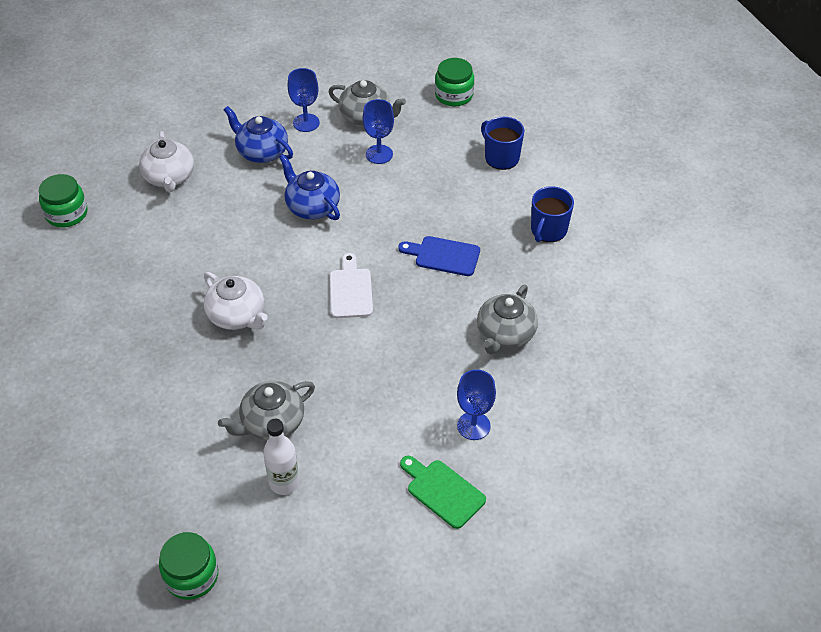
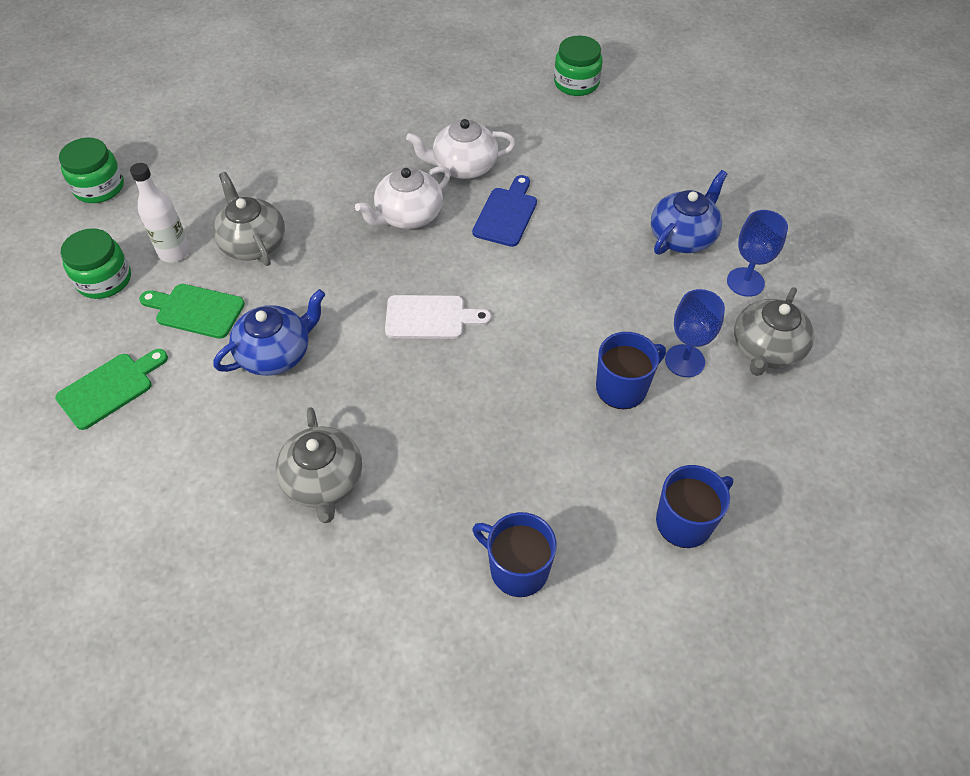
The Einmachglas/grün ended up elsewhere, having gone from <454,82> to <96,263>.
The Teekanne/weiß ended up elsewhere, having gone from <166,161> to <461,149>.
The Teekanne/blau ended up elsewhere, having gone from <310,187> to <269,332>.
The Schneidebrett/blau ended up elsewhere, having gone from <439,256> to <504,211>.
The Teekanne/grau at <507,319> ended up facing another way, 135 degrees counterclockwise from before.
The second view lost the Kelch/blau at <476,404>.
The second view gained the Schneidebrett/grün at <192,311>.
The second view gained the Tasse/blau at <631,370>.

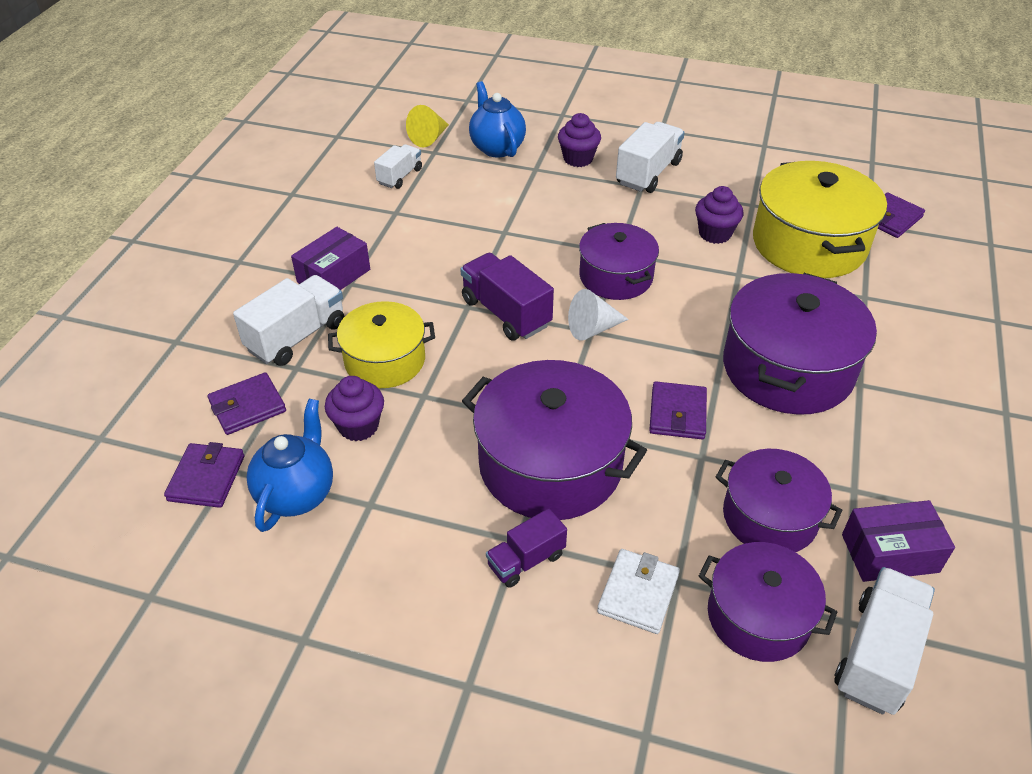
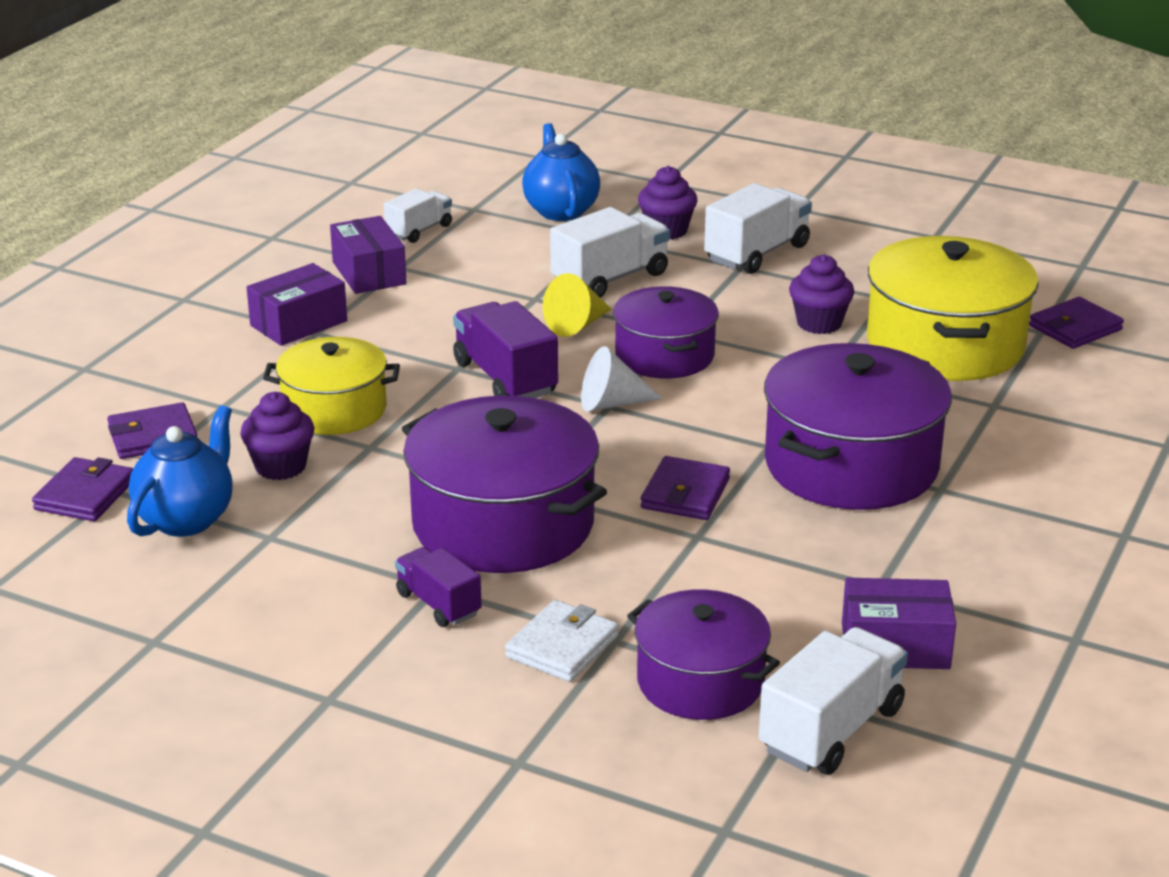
The Kegel/gelb ended up elsewhere, having gone from <427,126> to <577,305>.
The Lastwagen/weiß ended up elsewhere, having gone from <288,320> to <610,252>.
The second view lost the Kochtopf/lila at <779,500>.
The Lastwagen/lila at <526,548> ended up facing another way, 75 degrees clockwise from before.
The second view gained the Schachtel/lila at <368,255>.

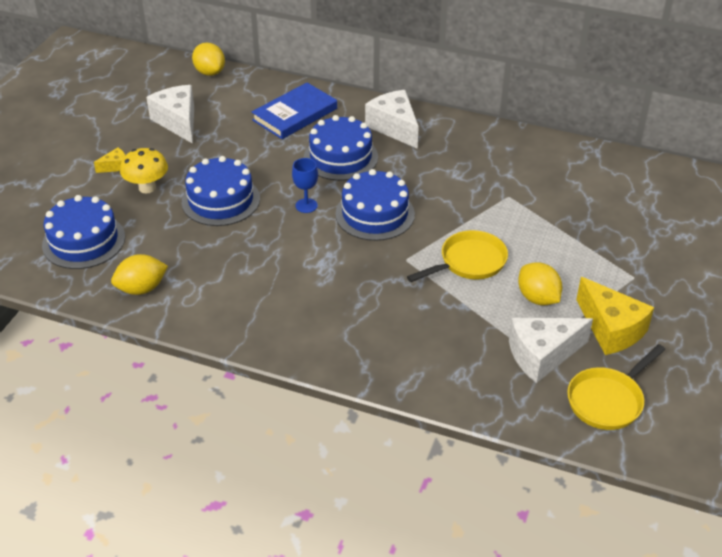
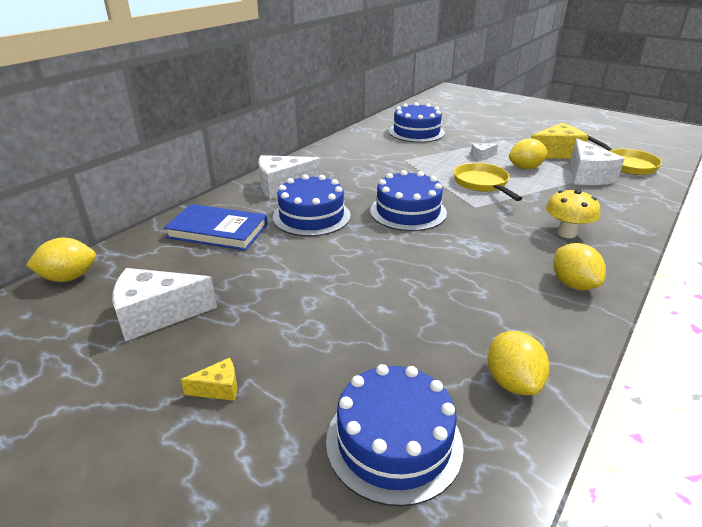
The Buch/blau at <294,111> ended up facing another way, 45 degrees counterclockwise from before.
The Käse/gelb at <109,160> ended up facing another way, 90 degrees clockwise from before.
The Pilz/gelb ended up elsewhere, having gone from <144,170> to <573,213>.
The Kuchen/blau ended up elsewhere, having gone from <221,191> to <417,122>.
The second view lost the Kelch/blau at <305,185>.
The second view gained the Käse/weiß at <484,152>.
The second view gained the Zitrone/gelb at <579,266>.

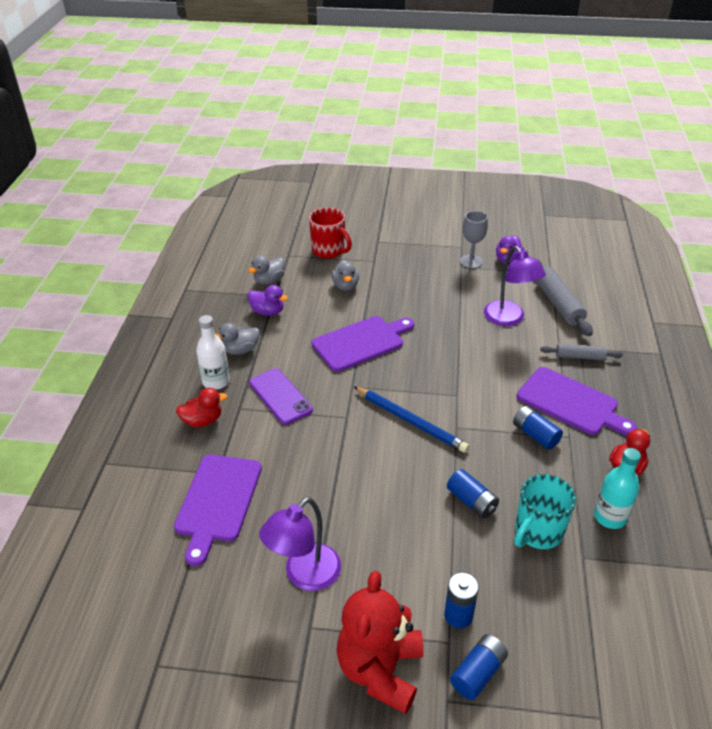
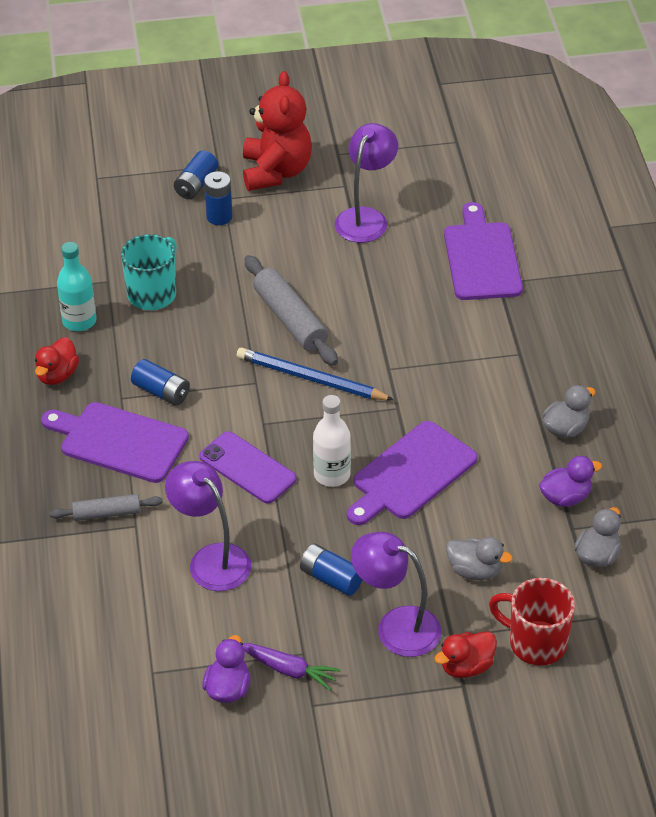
Where the Kelch/grau stood at <474,239>, the Karotte/lila came to stand at <292,666>.
The Nudelholz/grau ended up elsewhere, having gone from <564,297> to <291,310>.
The Ente/grau at <345,275> ended up facing another way, 135 degrees clockwise from before.
The Ente/lila at <268,300> ended up facing another way, 150 degrees clockwise from before.
The Flasche/weiß ended up elsewhere, having gone from <213,352> to <332,441>.
The Handy/lila ended up elsewhere, having gone from <281,396> to <248,467>.
The Ente/rot ended up elsewhere, having gone from <202,407> to <465,654>.
The Batterie/blau ended up elsewhere, having gone from <473,493> to <331,570>.
The second view gained the Lampe/lila at <396,594>.

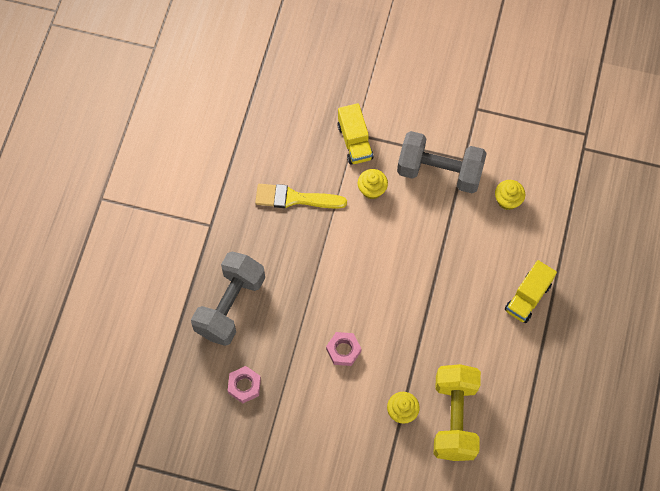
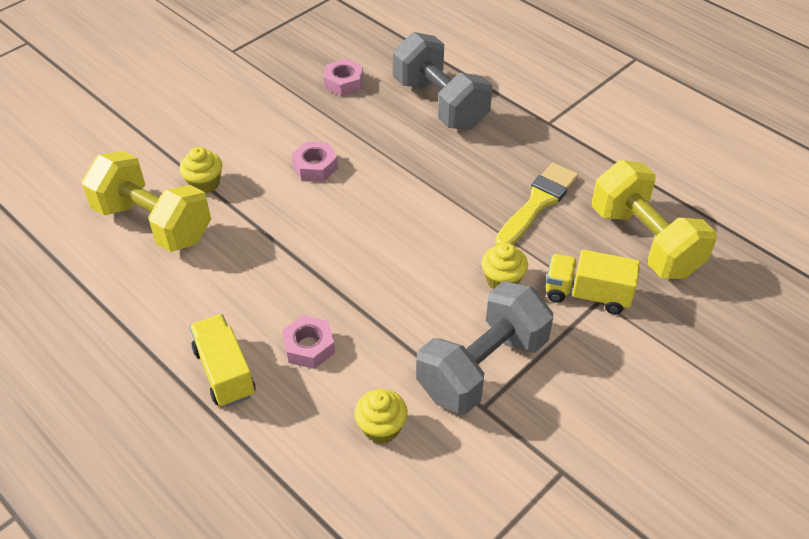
The second view gained the Hantel/gelb at <654,219>.
The second view gained the Sechskantmutter/rosa at <308,342>.

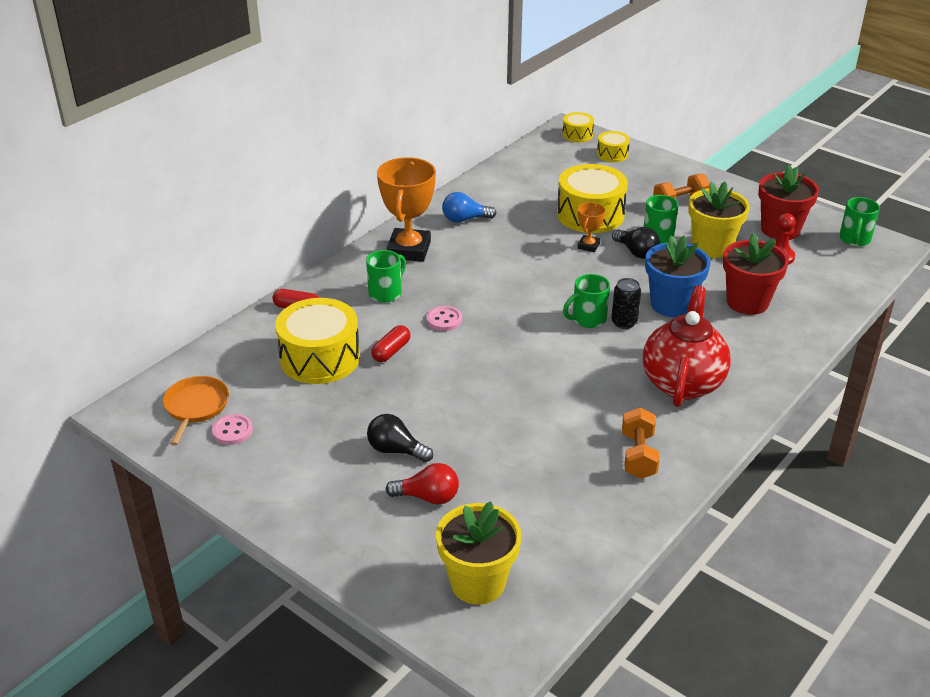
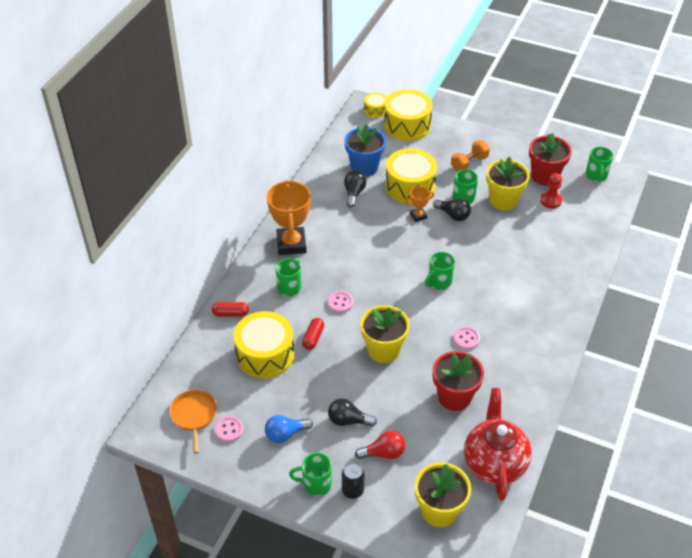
The size of the Trommel/gelb at <613,146> changed by a factor of 1.99.
The Glühbirne/blau ended up elsewhere, having gone from <469,207> to <289,429>.
The Pokal/orange at <592,227> ended up facing another way, 60 degrees clockwise from before.
The Blumentopf/rot ended up elsewhere, having gone from <756,274> to <458,381>.
The Blumentopf/blau ended up elsewhere, having gone from <678,276> to <365,150>.
The Dose/schwarz ended up elsewhere, having gone from <626,303> to <353,480>.
The Teekanne/rot ended up elsewhere, having gone from <687,346> to <497,444>.
The second view lost the Hantel/orange at <641,443>.
The second view gained the Glühbirne/schwarz at <355,189>.
The second view gained the Blumentopf/gelb at <385,334>.
The second view gained the Knopf/rosa at <466,338>.
The second view gained the Tasse/grün at <310,474>.

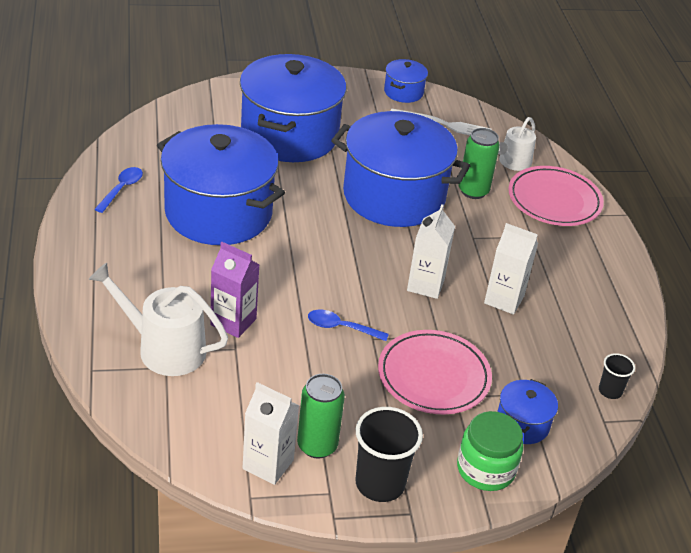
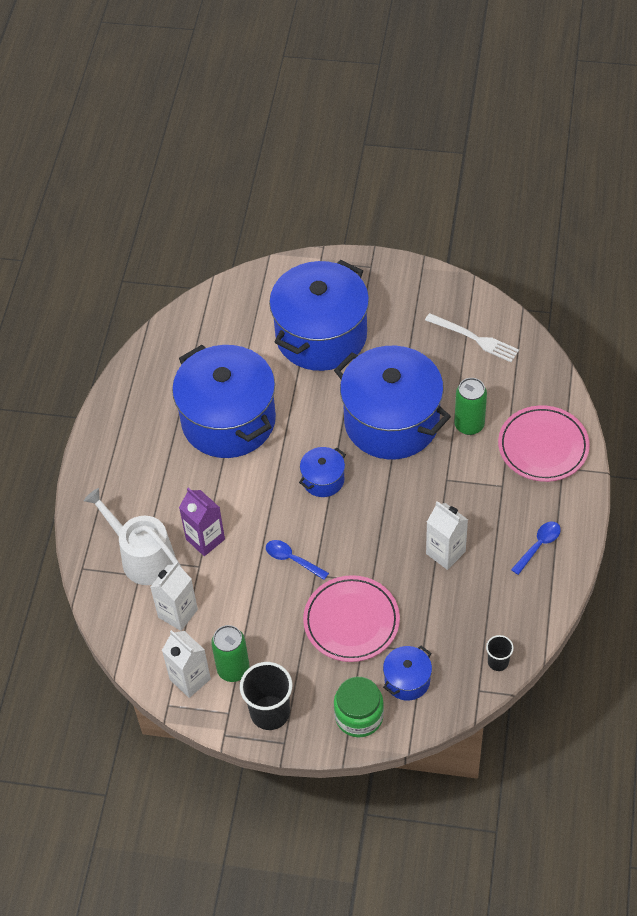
The Kochtopf/blau ended up elsewhere, having gone from <406,81> to <322,472>.
The second view lost the Gießkanne/weiß at <517,144>.
The Löffel/blau ended up elsewhere, having gone from <119,190> to <536,548>.
The Getränkekarton/weiß ended up elsewhere, having gone from <431,251> to <174,596>.

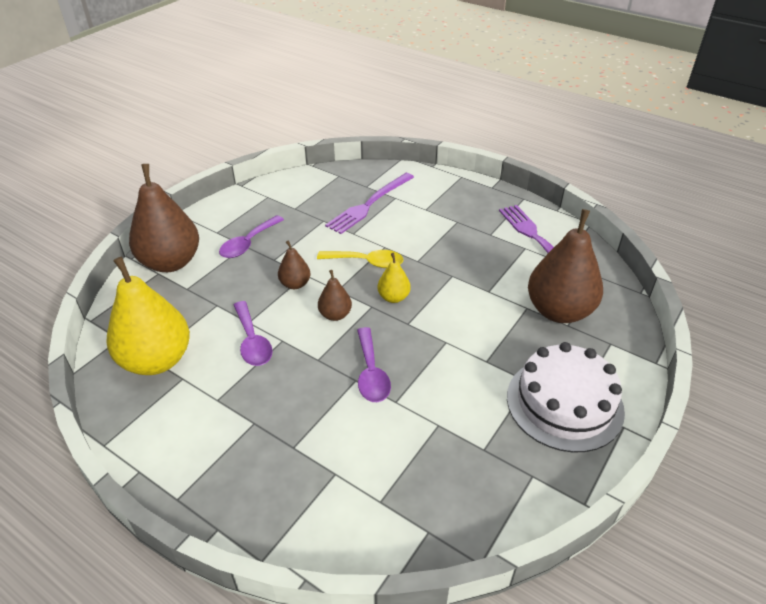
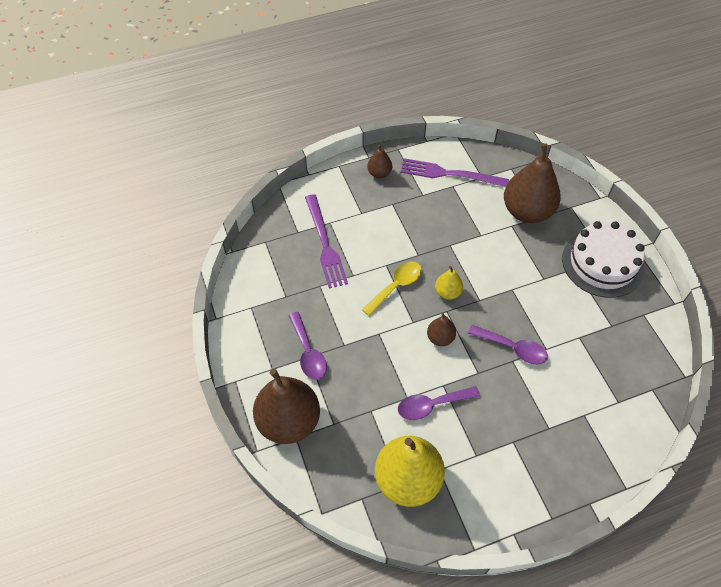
The Birne/braun ended up elsewhere, having gone from <294,265> to <379,161>.
The Löffel/lila at <253,333> ended up facing another way, 150 degrees clockwise from before.

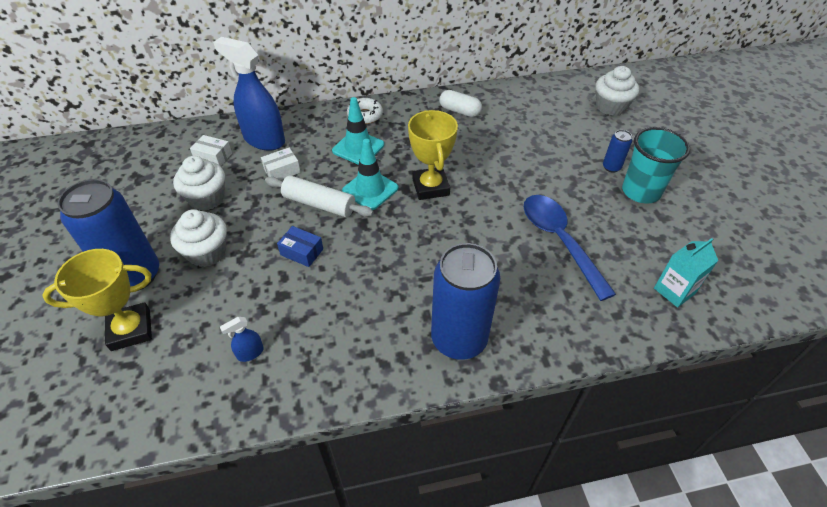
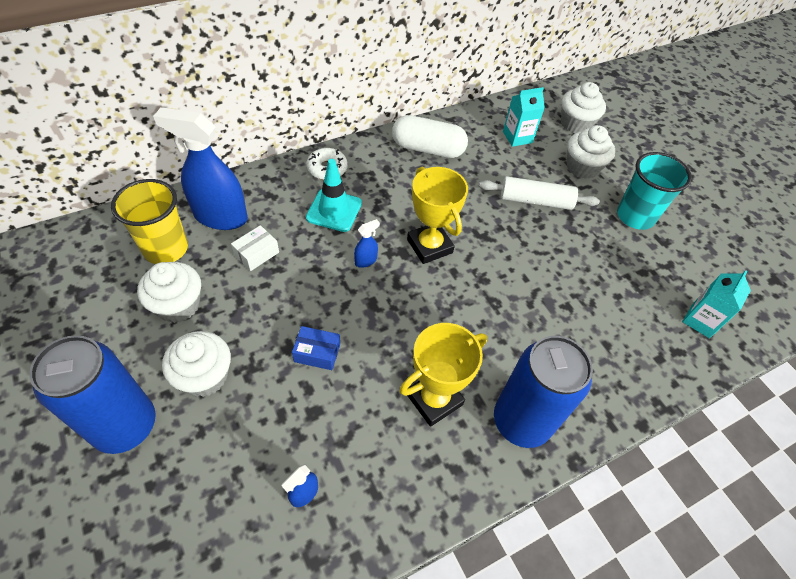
The size of the Kapsel/weiß at <460,103> changed by a factor of 1.53.
The second view lost the Dose/blau at <617,151>.
Where the Schachtel/weiß stood at <211,150>, the Becher/gelb came to stand at <149,221>.
Where the Leitkegel/türkis stood at <370,174>, the Sprühflasche/blau came to stand at <367,243>.
The Nudelholz/weiß ended up elsewhere, having gone from <319,196> to <539,193>.
The second view lost the Löffel/blau at <570,248>.
The Pokal/gelb ended up elsewhere, having gone from <97,300> to <443,375>.
The second view gained the Getränkekarton/türkis at <524,117>.
The second view gained the Muffin/weiß at <591,152>.

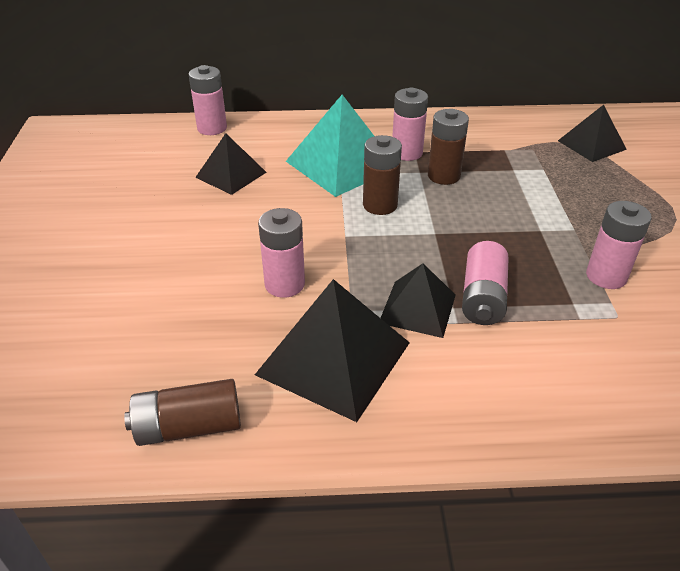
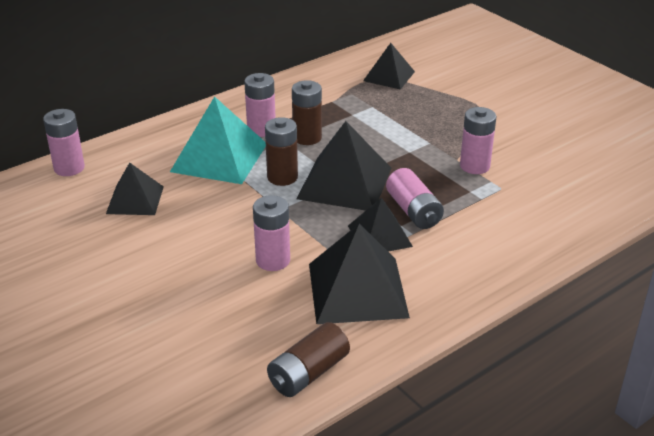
The second view gained the Pyramide/schwarz at <343,166>.

